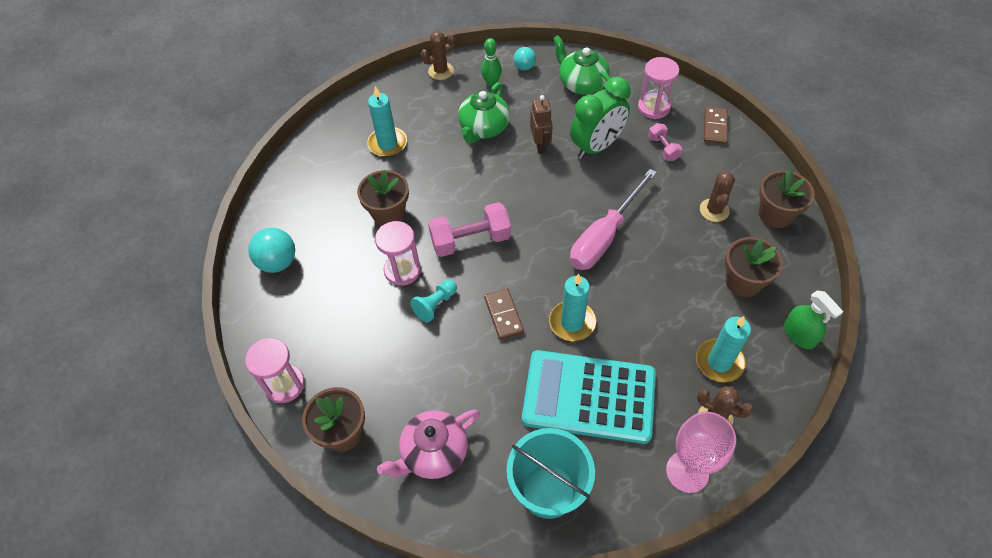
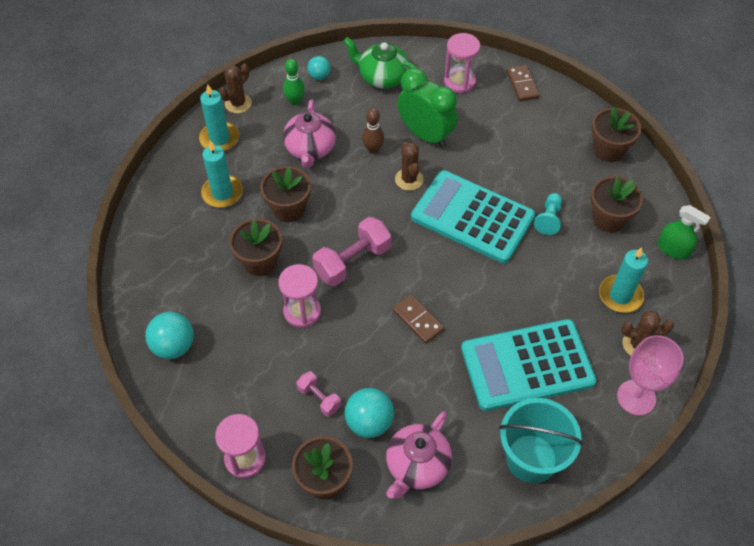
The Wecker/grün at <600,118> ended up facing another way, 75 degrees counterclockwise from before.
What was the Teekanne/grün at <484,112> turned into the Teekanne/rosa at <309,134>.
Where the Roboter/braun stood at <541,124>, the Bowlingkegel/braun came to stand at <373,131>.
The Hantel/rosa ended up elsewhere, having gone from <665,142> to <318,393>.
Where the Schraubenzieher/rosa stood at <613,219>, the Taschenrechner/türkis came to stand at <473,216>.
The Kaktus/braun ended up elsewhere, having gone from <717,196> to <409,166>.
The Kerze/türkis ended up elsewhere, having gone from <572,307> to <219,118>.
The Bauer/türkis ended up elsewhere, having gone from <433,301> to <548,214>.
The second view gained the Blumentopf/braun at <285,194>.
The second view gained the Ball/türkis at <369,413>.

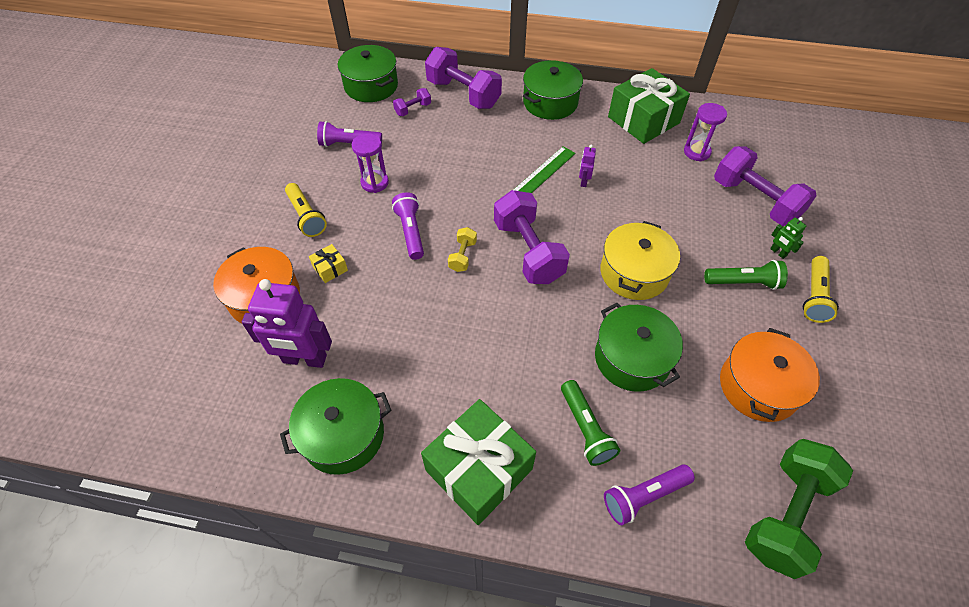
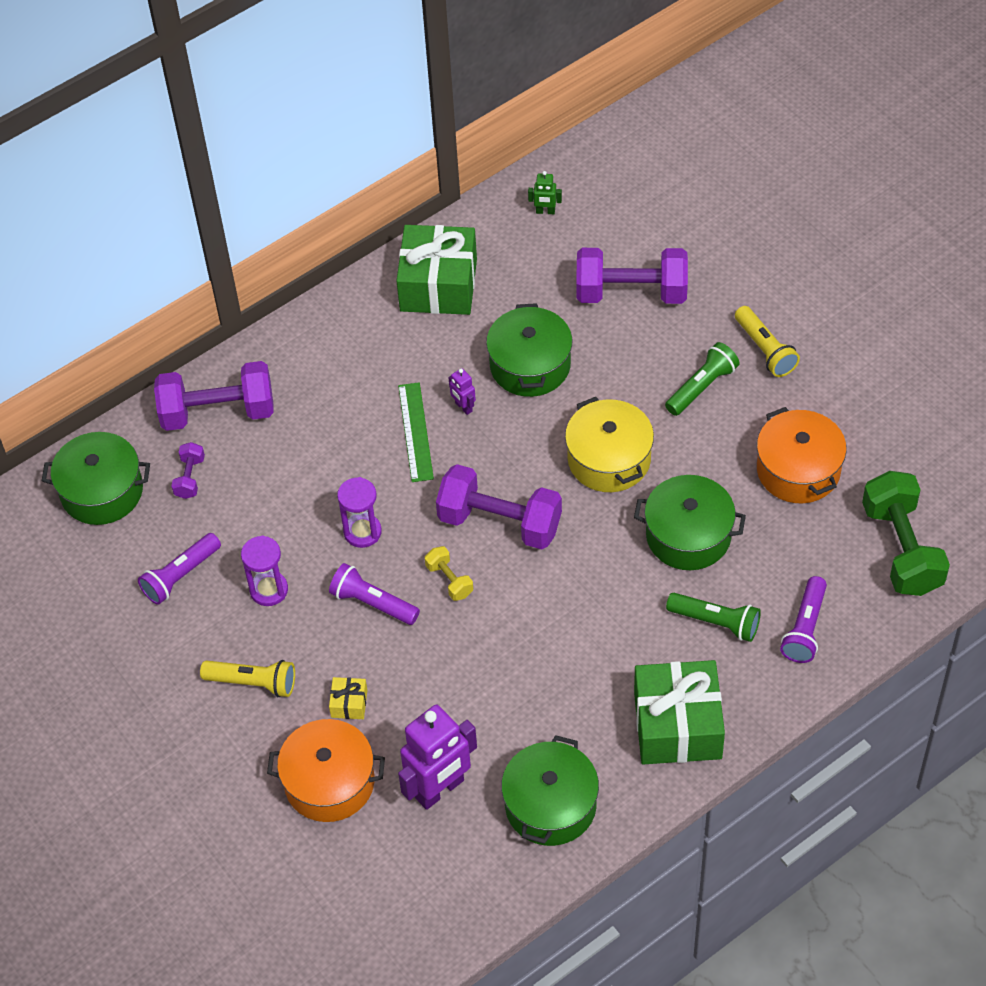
The Kochtopf/grün ended up elsewhere, having gone from <553,90> to <529,350>.
The Sanduhr/lila ended up elsewhere, having gone from <705,132> to <359,512>.
The Roboter/grün ended up elsewhere, having gone from <788,238> to <545,192>.

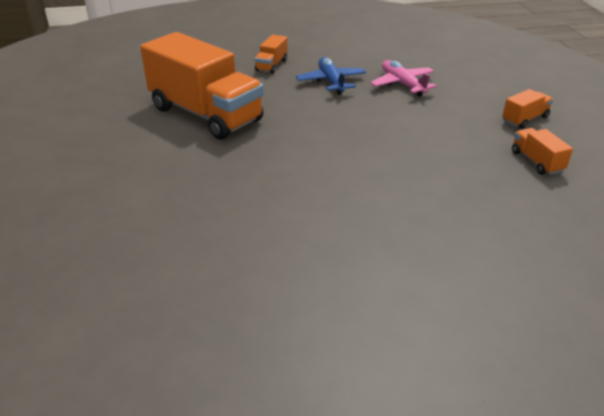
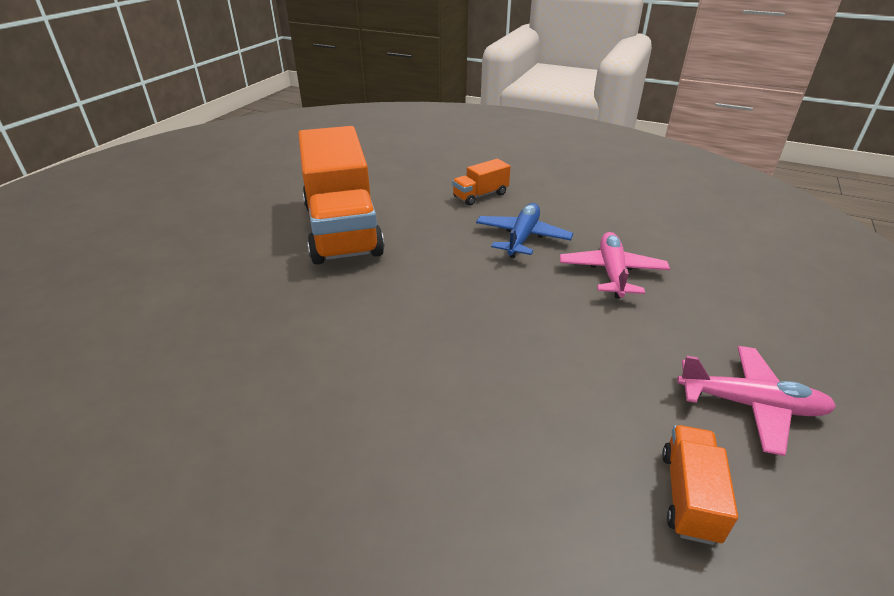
Where the Lastwagen/orange stood at <527,109>, the Flugzeug/rosa came to stand at <756,401>.

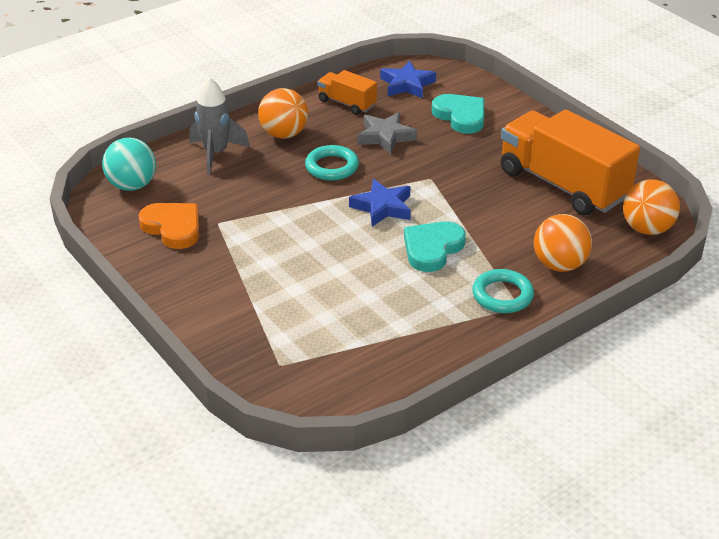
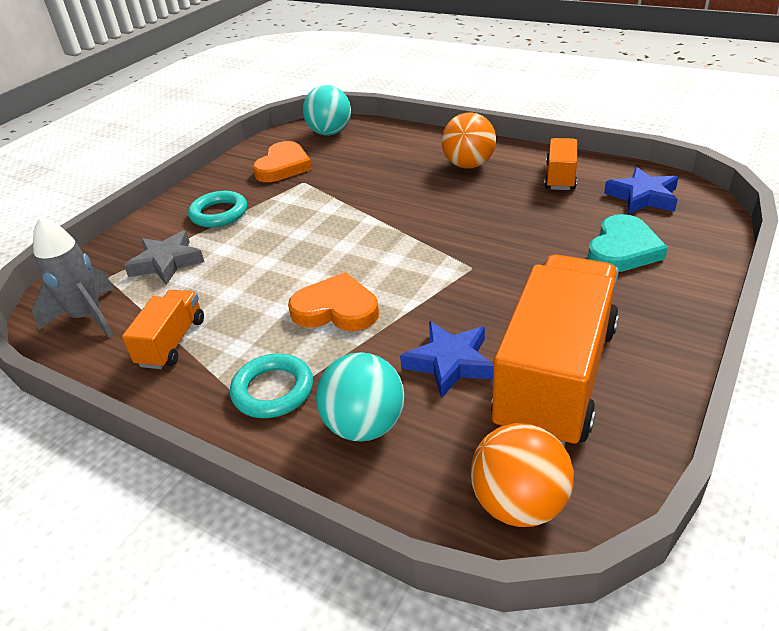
The Rakete/grau ended up elsewhere, having gone from <219,125> to <73,277>.
The Stern/grau ended up elsewhere, having gone from <387,133> to <164,257>.
The Ring/türkis ended up elsewhere, having gone from <332,163> to <217,209>.
The Stern/blau ended up elsewhere, having gone from <380,203> to <447,360>.
What was the Ball/orange at <563,243> turned into the Ball/türkis at <360,397>.
What was the Herz/türkis at <435,246> turned into the Herz/orange at <333,301>.
The second view gained the Lastwagen/orange at <163,329>.

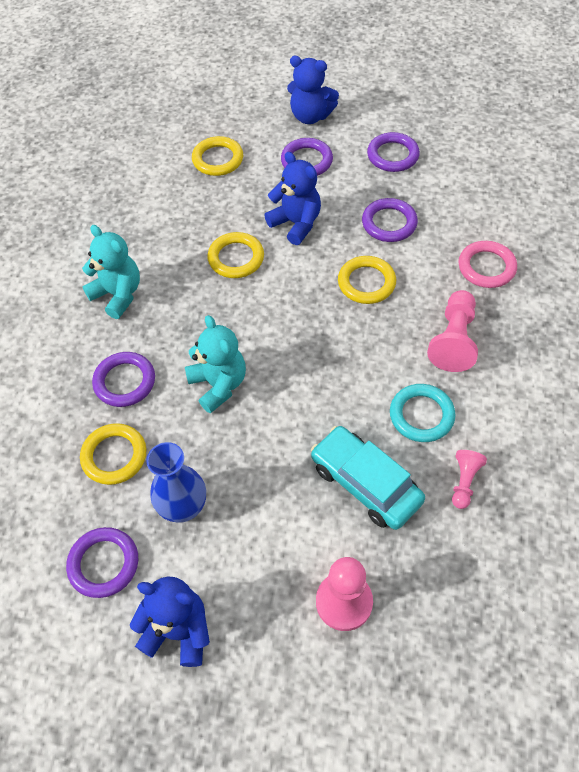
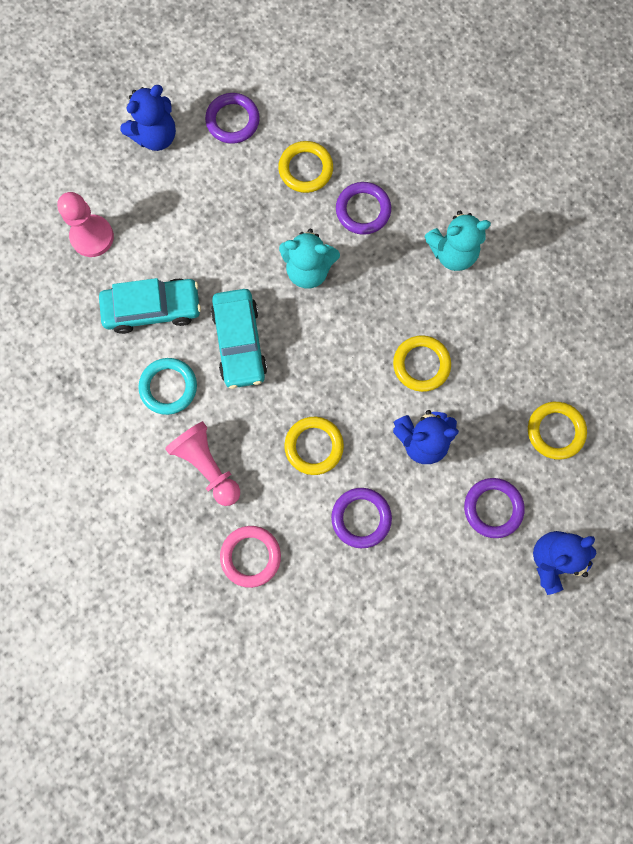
The second view lost the Ring/lila at <393,152>.
The second view lost the Vase/blau at <176,482>.
The second view lost the Bauer/rosa at <469,479>.
The second view gained the Auto/türkis at <239,339>.

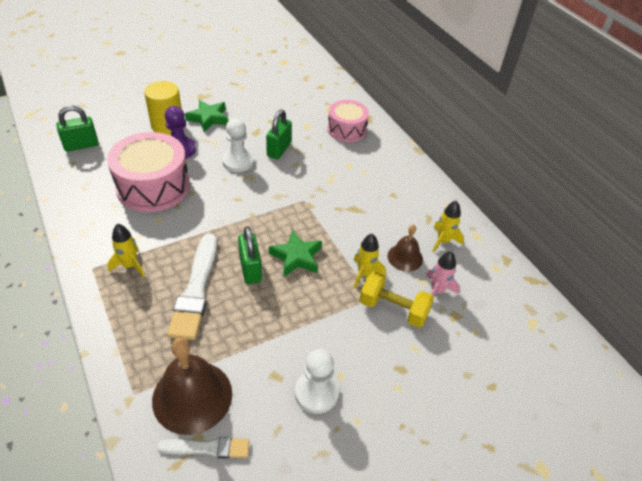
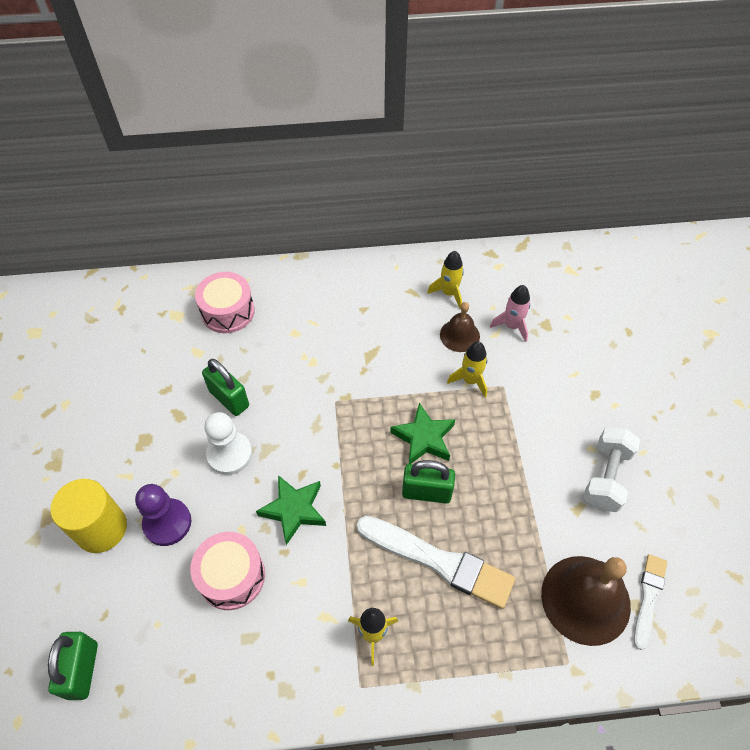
The Stern/grün ended up elsewhere, having gone from <206,116> to <291,510>.
The size of the Trommel/rosa at <148,172> changed by a factor of 0.62.
The second view lost the Hantel/gelb at <397,300>.
Where the Bauer/weiß stood at <317,381>, the Hantel/weiß came to stand at <611,469>.

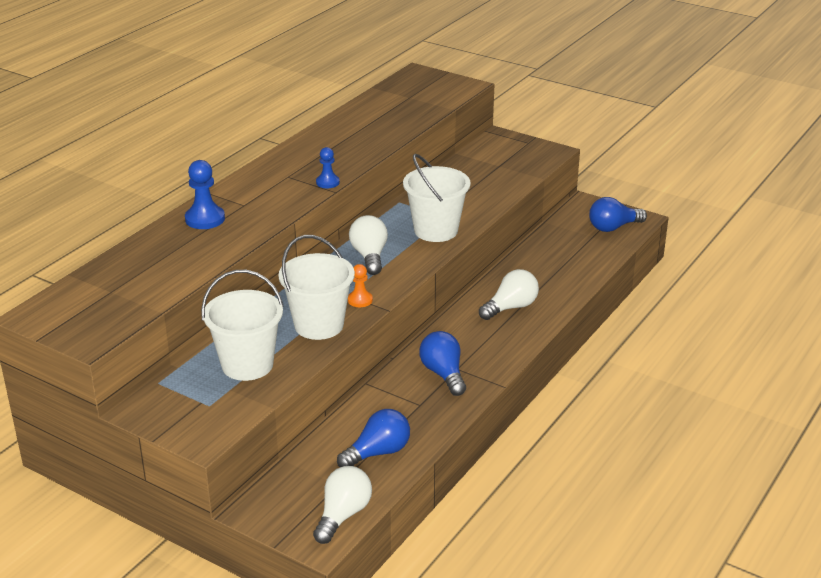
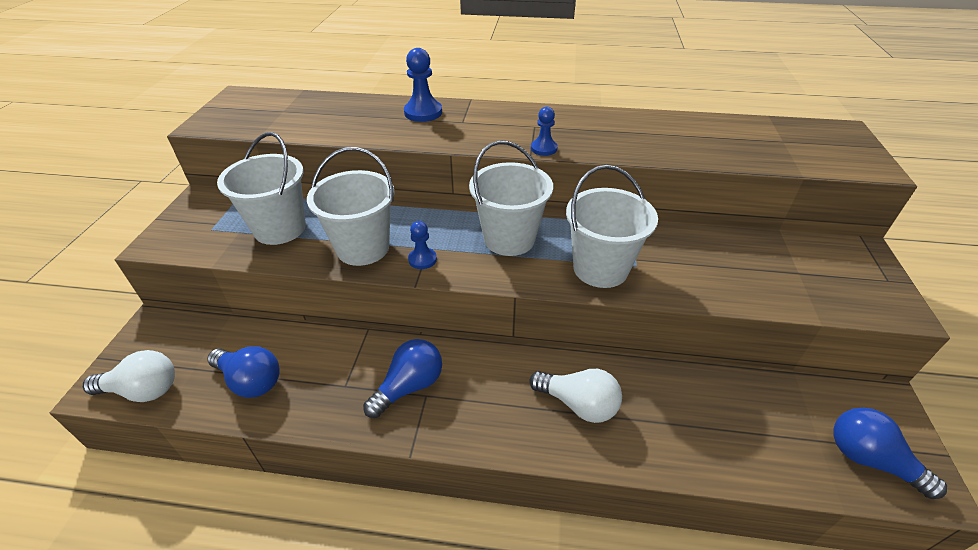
Where the Glühbirne/weiß stood at <368,245>, the Eimer/weiß came to stand at <511,198>.
What was the Bauer/orange at <360,285> turned into the Bauer/blau at <422,245>.

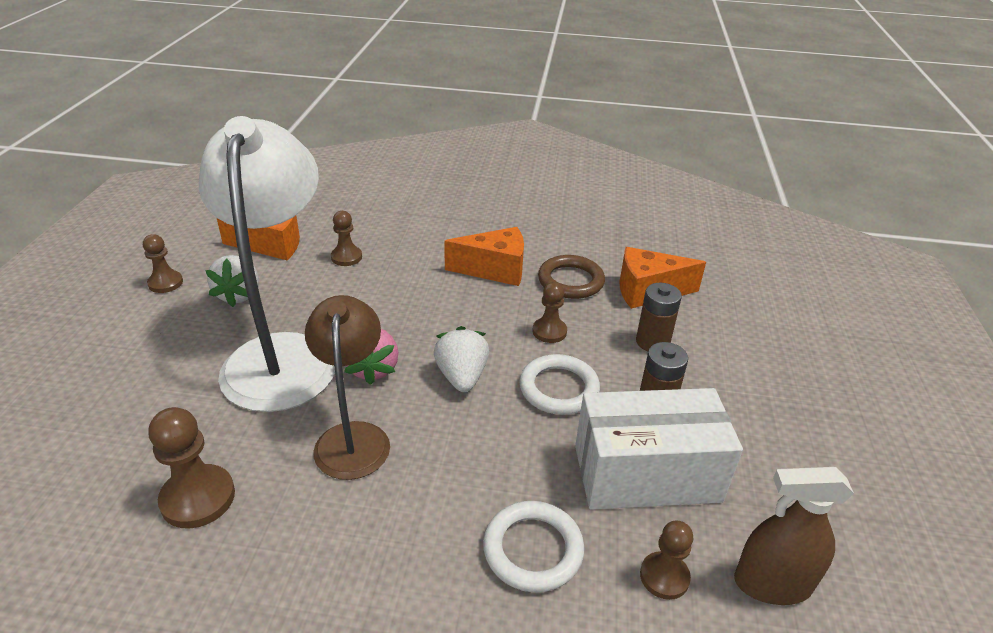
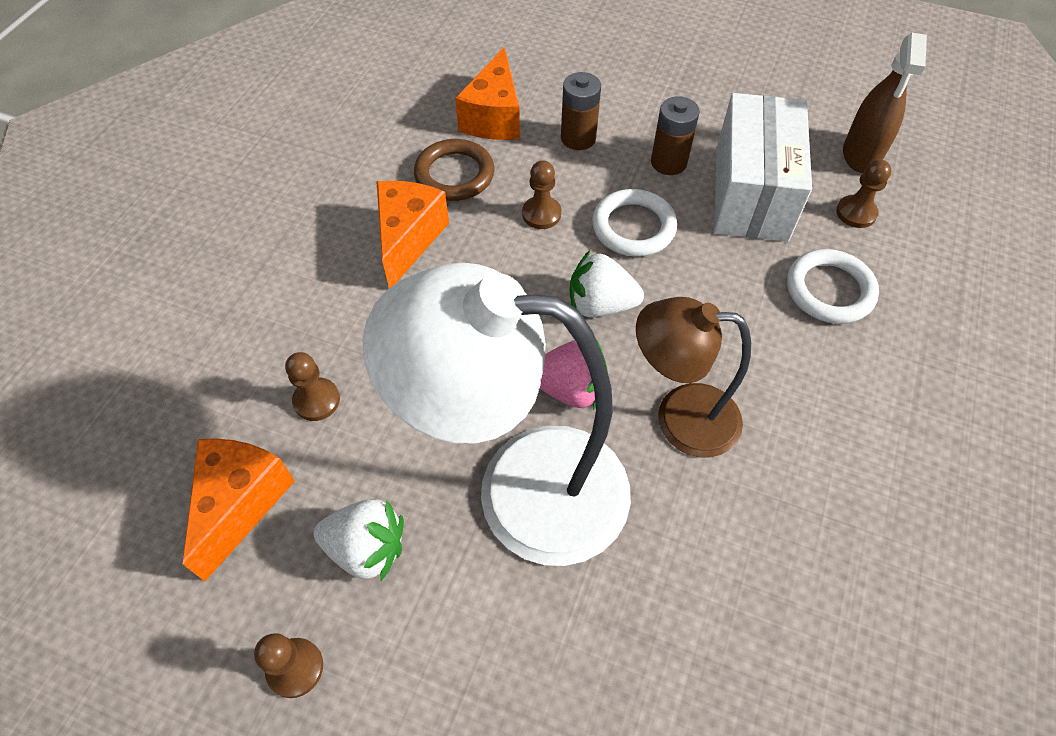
The second view lost the Bauer/braun at <191,468>.

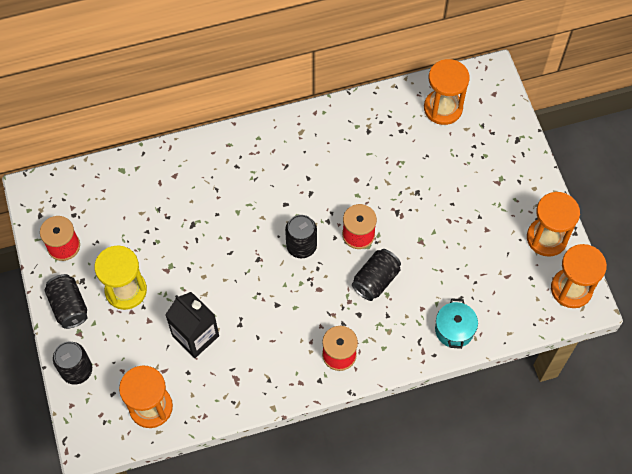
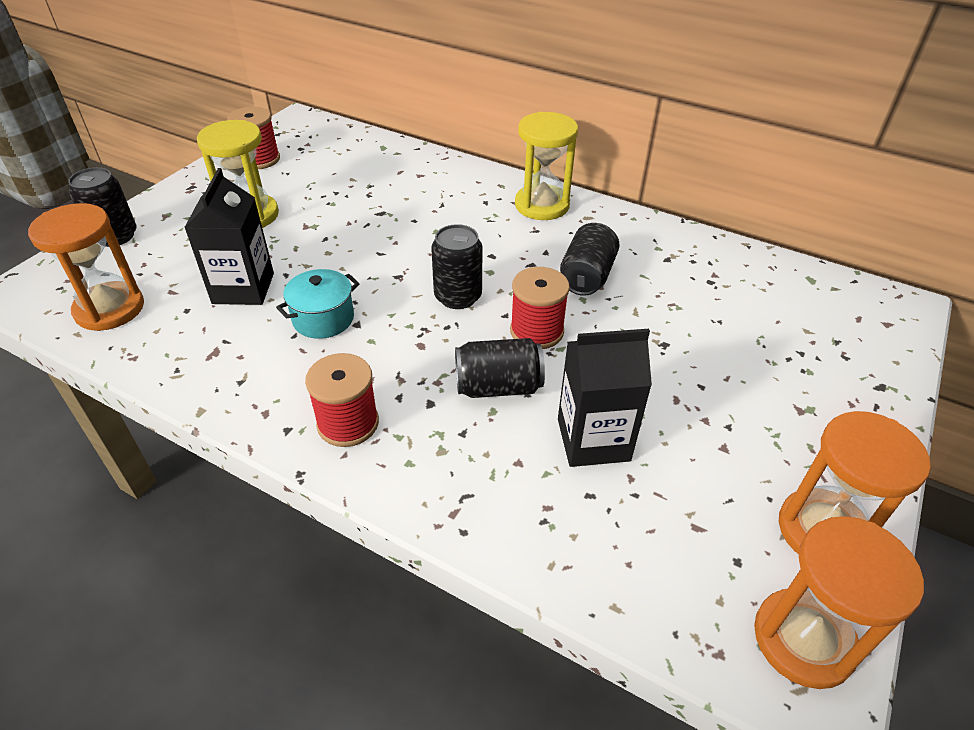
The second view lost the Sanduhr/orange at <447,92>.
The Dose/schwarz ended up elsewhere, having gone from <66,301> to <590,259>.
The Kochtopf/türkis ended up elsewhere, having gone from <456,323> to <318,304>.
The second view gained the Sanduhr/gelb at <546,166>.
The second view gained the Getränkekarton/schwarz at <605,398>.

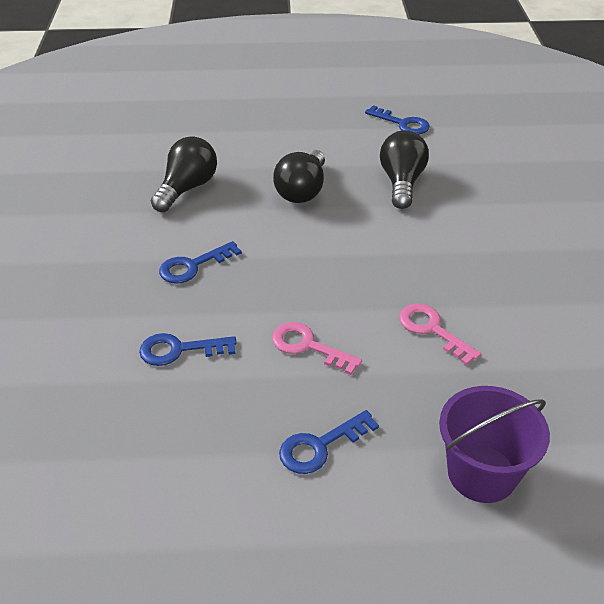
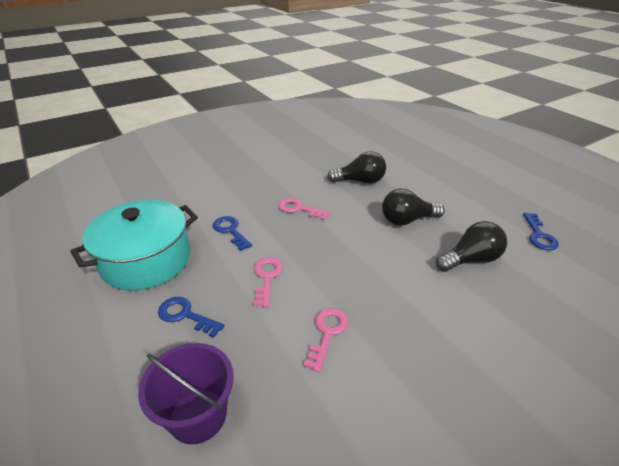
What was the Schlüssel/blau at <200,262> turned into the Schlüssel/rosa at <304,209>.
The second view gained the Kochtopf/türkis at <134,245>.

